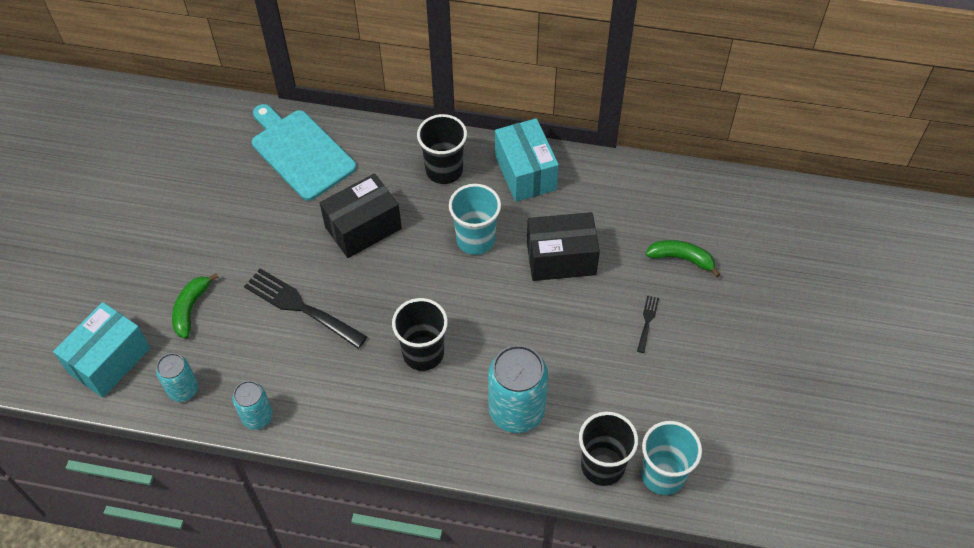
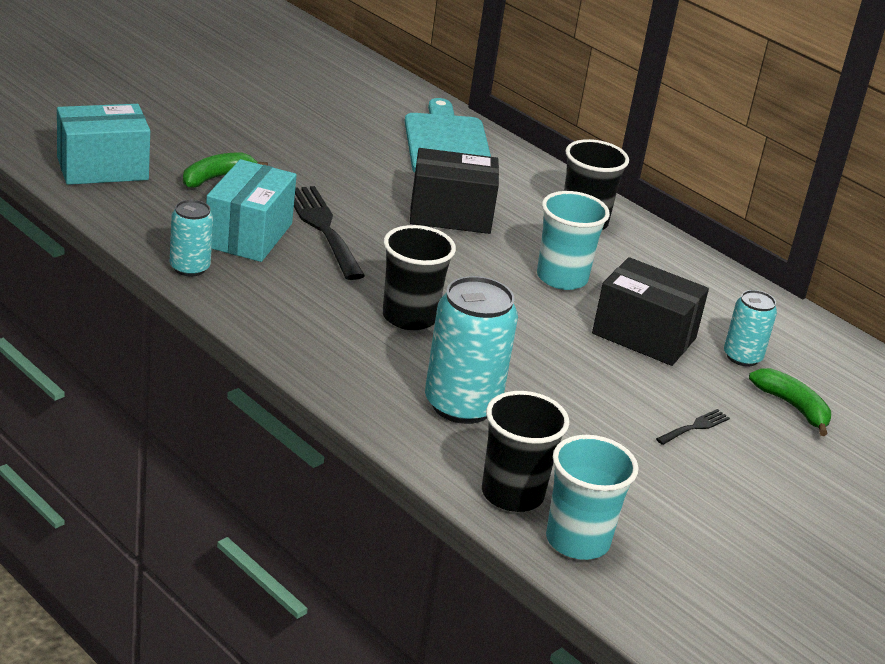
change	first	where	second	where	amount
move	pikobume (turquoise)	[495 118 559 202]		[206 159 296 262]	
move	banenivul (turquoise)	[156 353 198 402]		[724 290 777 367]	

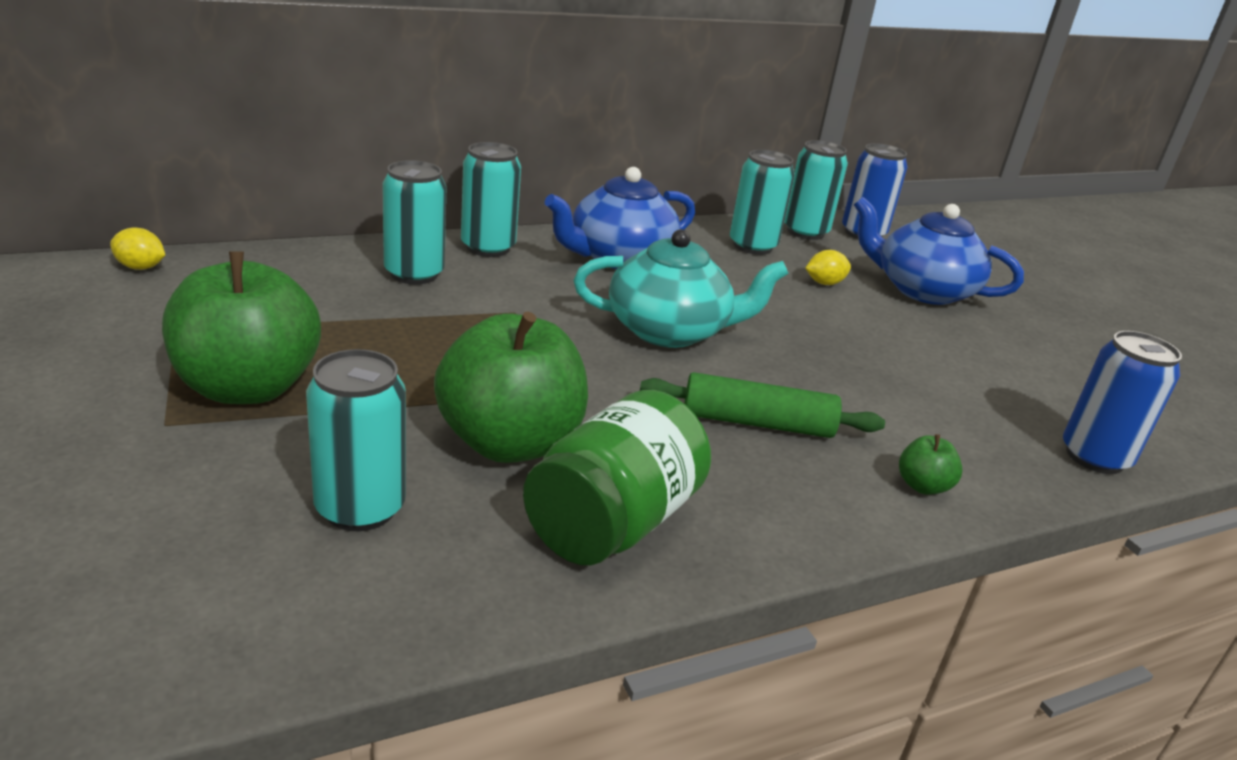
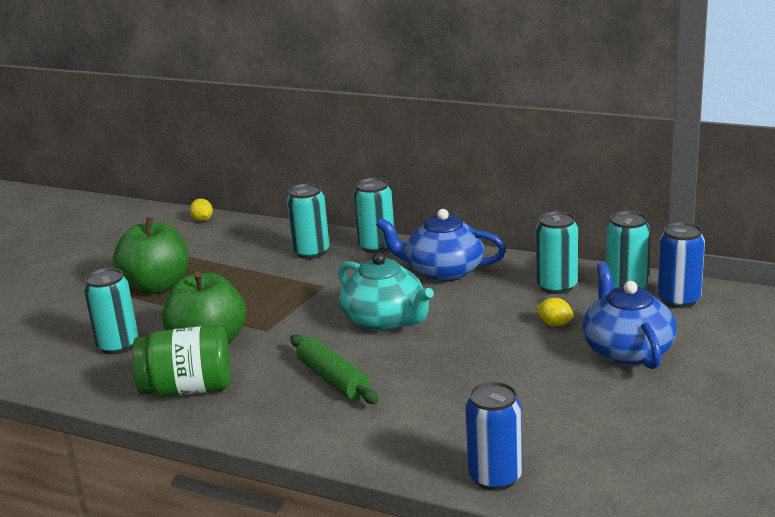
change	first	where	second	where	amount
delete	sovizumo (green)	[899 434 963 495]			

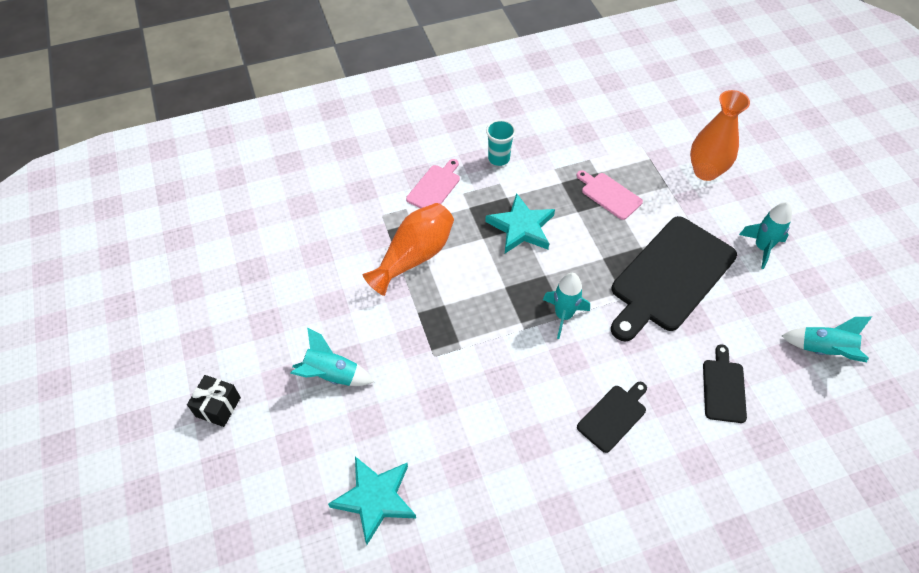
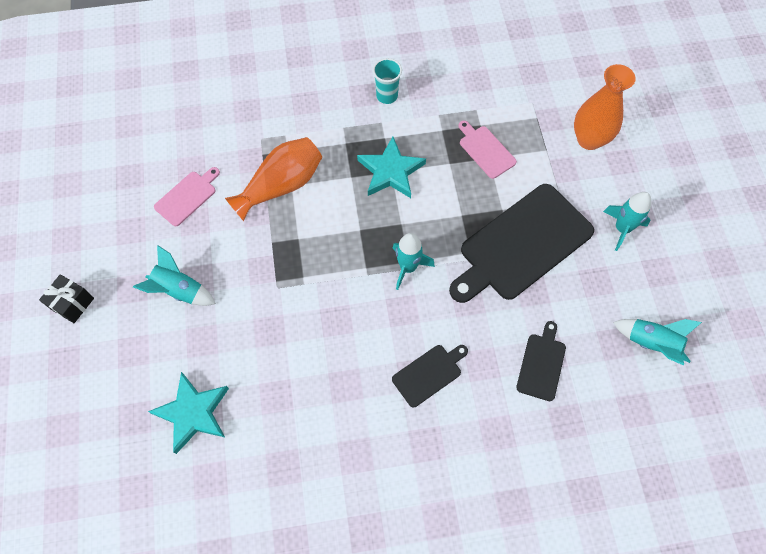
change	first	where	second	where	amount
move	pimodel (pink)	[406 159 460 208]		[154 167 220 226]	

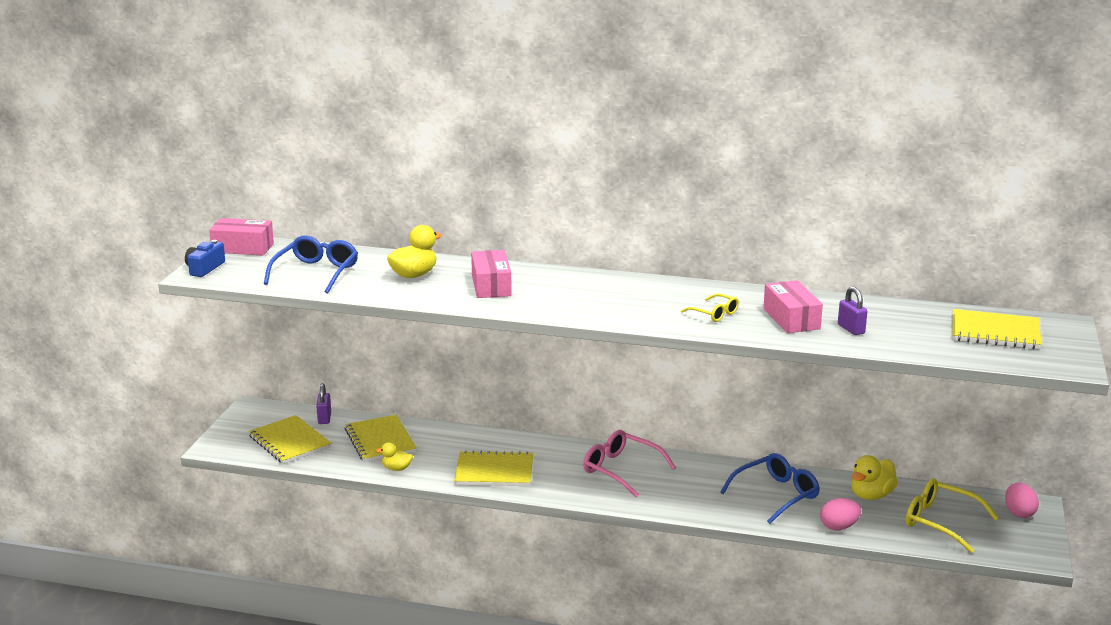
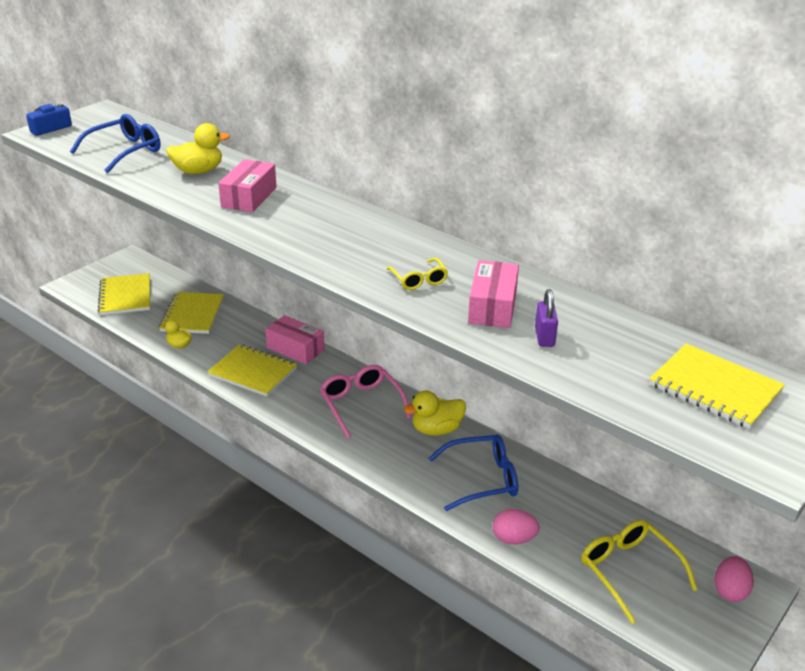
change	first	where	second	where	amount
move	pikobume (pink)	[209 218 274 256]		[265 315 325 364]	
move	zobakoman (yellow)	[851 455 898 500]		[404 390 466 436]	
delete	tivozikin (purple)	[316 383 331 424]			

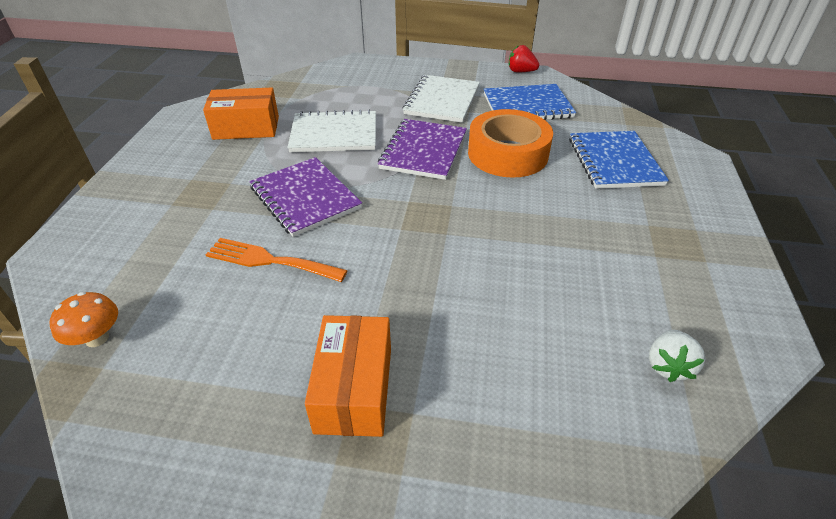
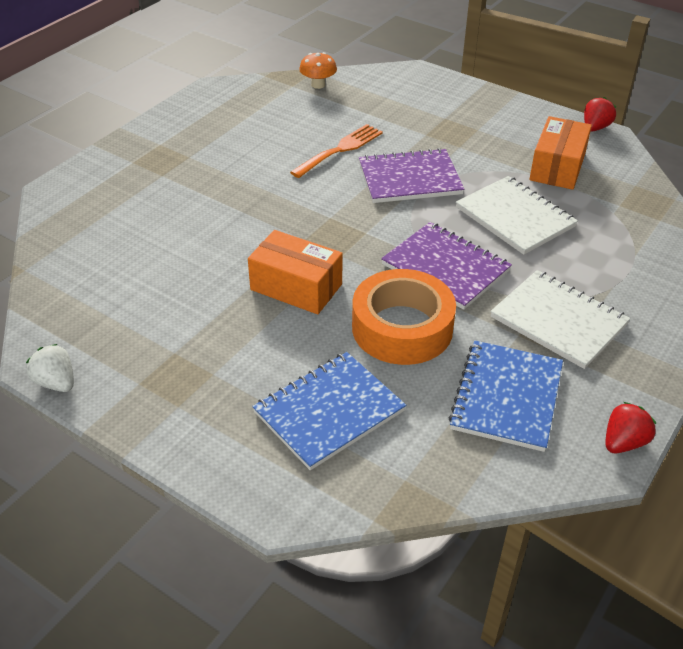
change	first	where	second	where	amount
move	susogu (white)	[649 330 706 382]		[26 344 74 392]	
move	pikobume (orange)	[305 315 391 437]		[248 230 343 314]	
rotate	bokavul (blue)	[569 131 669 189]		[252 352 406 470]	60 degrees counterclockwise
rotate	bokavul (white)	[287 109 376 152]		[456 176 578 255]	60 degrees counterclockwise
insert			susogu (red)	[584 97 616 132]	

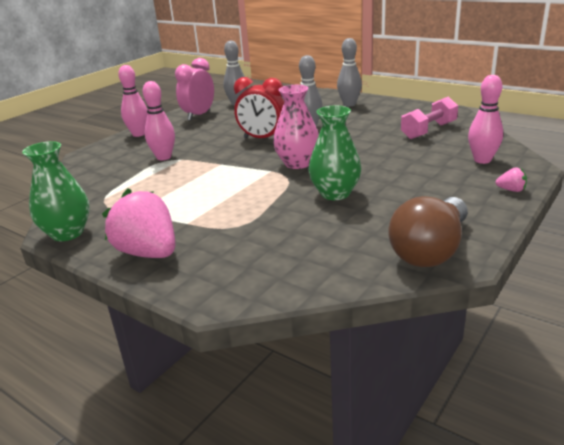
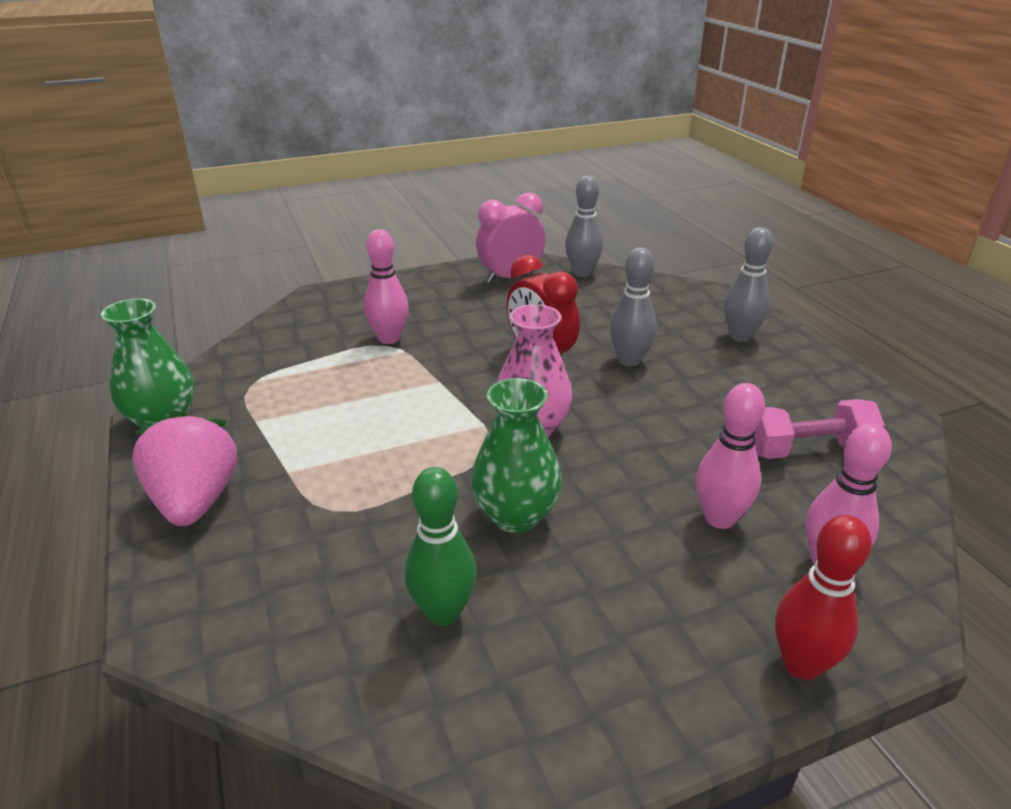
change	first	where	second	where	amount
insert			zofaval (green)	[405 467 476 626]	
move	zofaval (pink)	[118 65 148 137]		[696 383 765 529]	
replace	susogu (pink)	[496 167 527 192]	zofaval (red)	[775 515 872 680]	
delete	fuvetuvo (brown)	[388 196 468 267]			

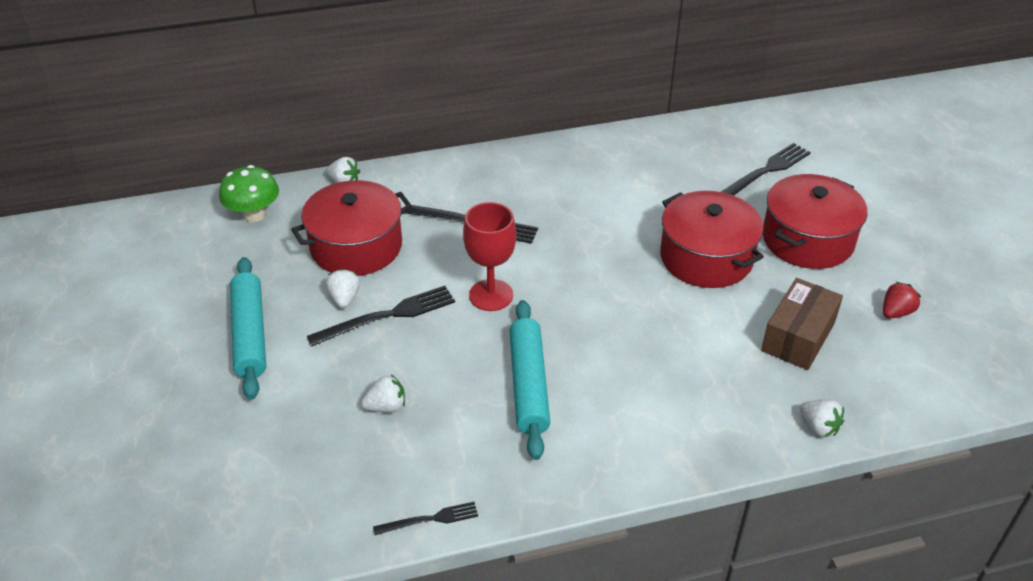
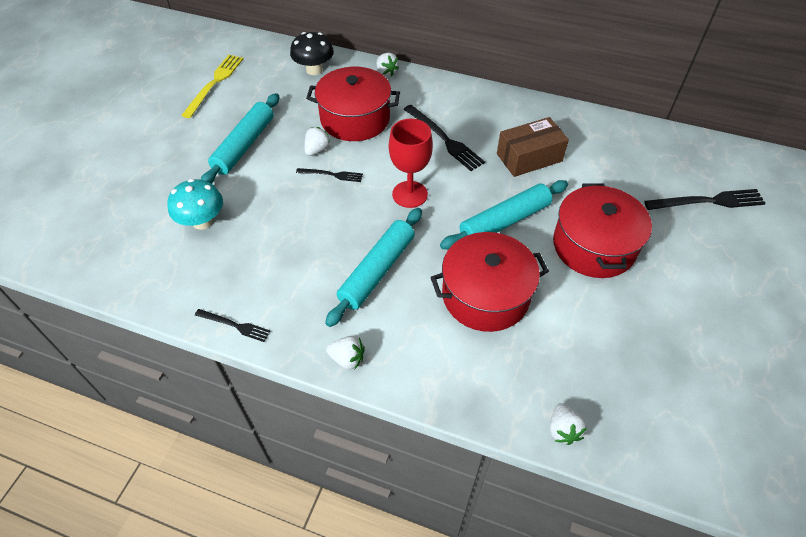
change	first	where	second	where	amount
insert			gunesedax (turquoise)	[167 179 223 230]	
insert			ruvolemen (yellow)	[181 55 244 118]	
recolor	gunesedax (green)	[219 165 279 222]	gunesedax (black)	[290 32 334 75]	
resize	ruvolemen (black)	[307 286 455 346]		[296 168 363 182]	x0.58
move	susogu (white)	[361 374 405 413]		[326 336 365 370]	
move	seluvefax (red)	[763 174 867 269]		[430 232 549 332]	
insert			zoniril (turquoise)	[440 180 568 249]	
move	pikobume (brown)	[761 278 843 370]		[497 117 569 177]	
delete	susogu (red)	[883 282 921 318]			

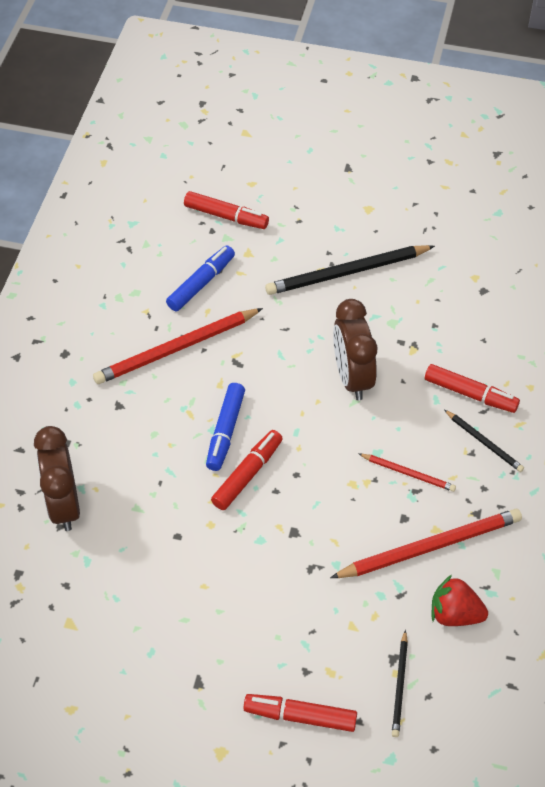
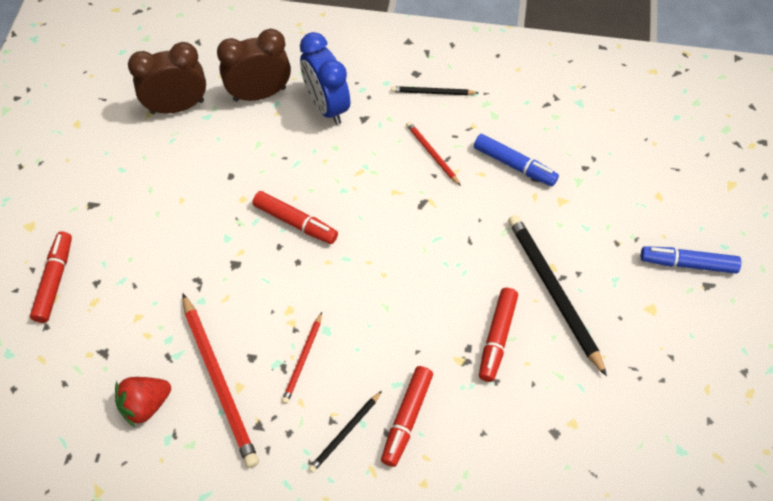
change	first	where	second	where	amount
rotate	susogu (red)	[431 575 488 626]		[115 377 171 427]	135 degrees counterclockwise
move	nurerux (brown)	[333 299 377 400]		[128 42 206 114]	
insert			nurerux (blue)	[300 32 350 125]	
move	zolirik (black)	[392 630 408 737]		[391 86 478 95]	
resize	zolirik (red)	[93 308 263 384]		[406 122 461 186]	x0.52
move	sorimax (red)	[184 191 269 229]		[479 288 518 382]	
move	sorimax (blue)	[206 383 245 471]		[641 246 741 274]	

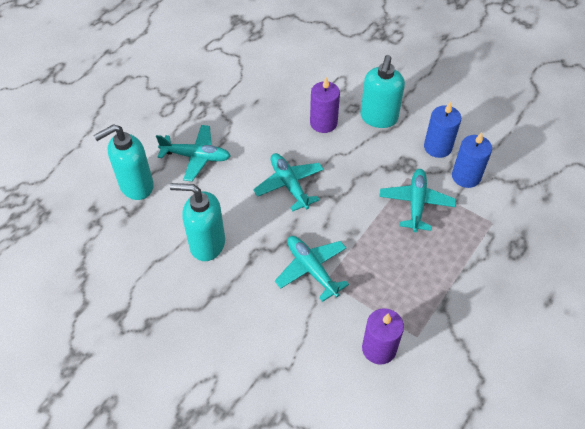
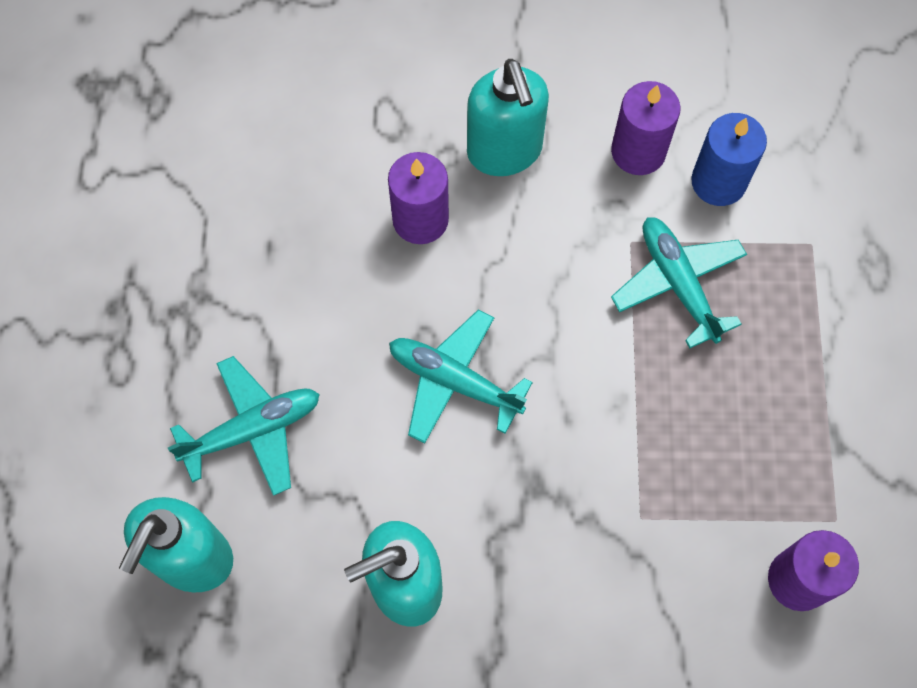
change	first	where	second	where	amount
recolor	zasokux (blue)	[424 102 461 158]	zasokux (purple)	[611 81 681 175]	
delete	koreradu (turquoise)	[275 236 349 302]			

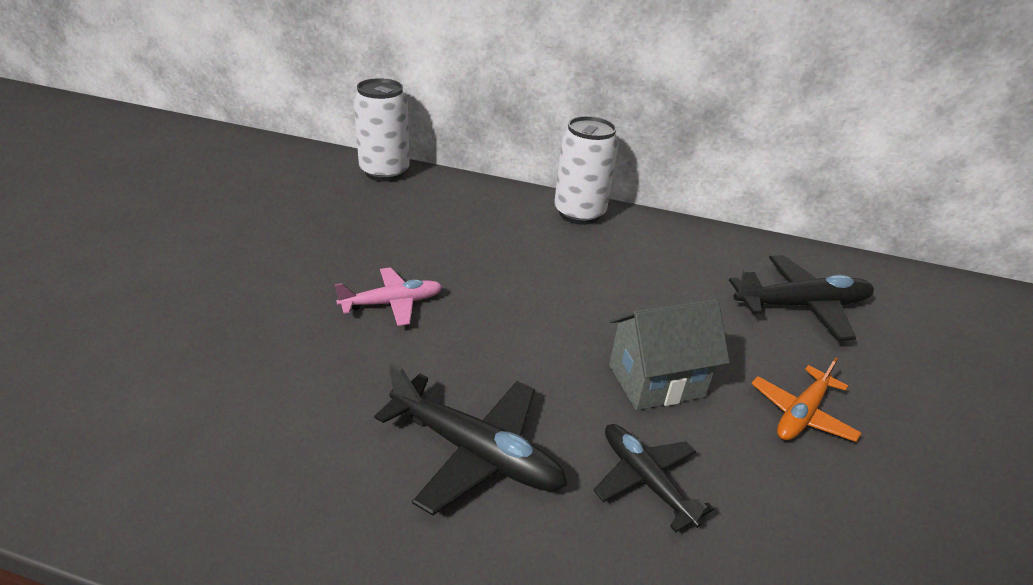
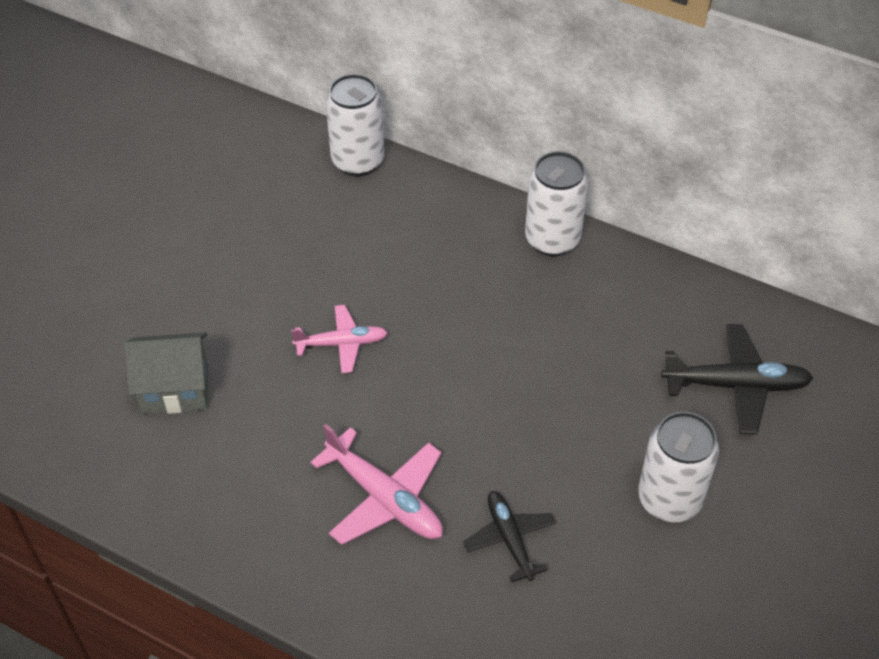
change	first	where	second	where	amount
move	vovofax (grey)	[609 299 730 410]		[124 333 209 414]	
recolor	koreradu (black)	[374 363 567 516]	koreradu (pink)	[310 424 443 545]	
replace	koreradu (orange)	[751 357 861 442]	banenivul (white)	[638 412 719 522]	

